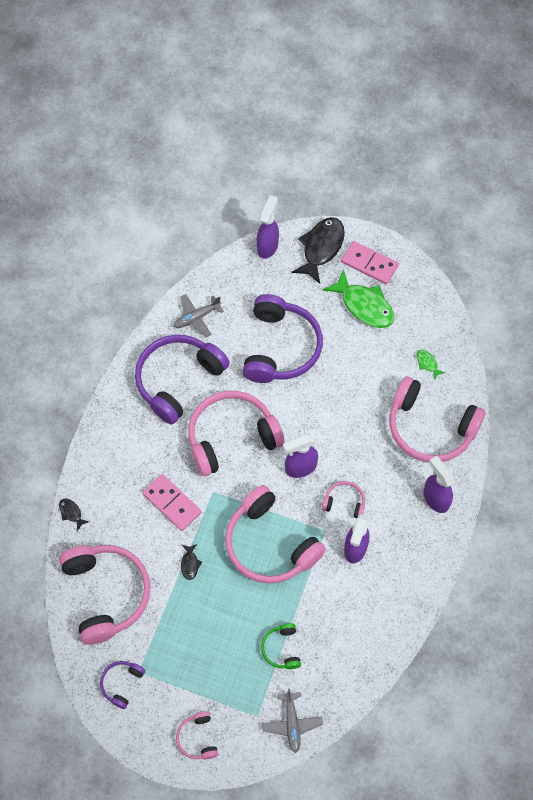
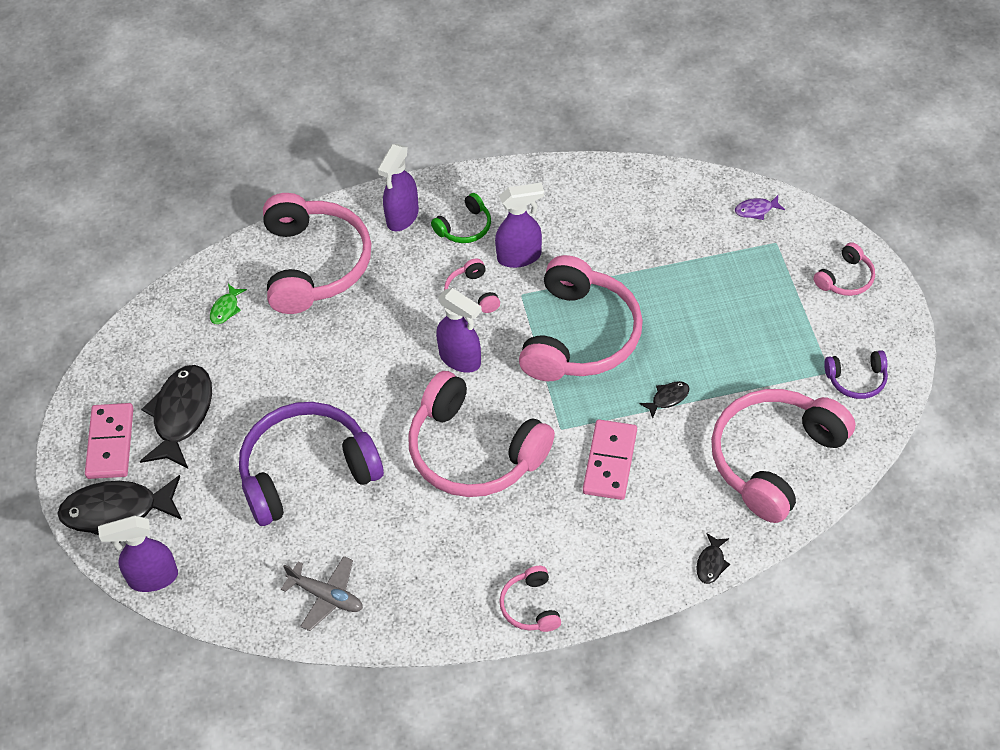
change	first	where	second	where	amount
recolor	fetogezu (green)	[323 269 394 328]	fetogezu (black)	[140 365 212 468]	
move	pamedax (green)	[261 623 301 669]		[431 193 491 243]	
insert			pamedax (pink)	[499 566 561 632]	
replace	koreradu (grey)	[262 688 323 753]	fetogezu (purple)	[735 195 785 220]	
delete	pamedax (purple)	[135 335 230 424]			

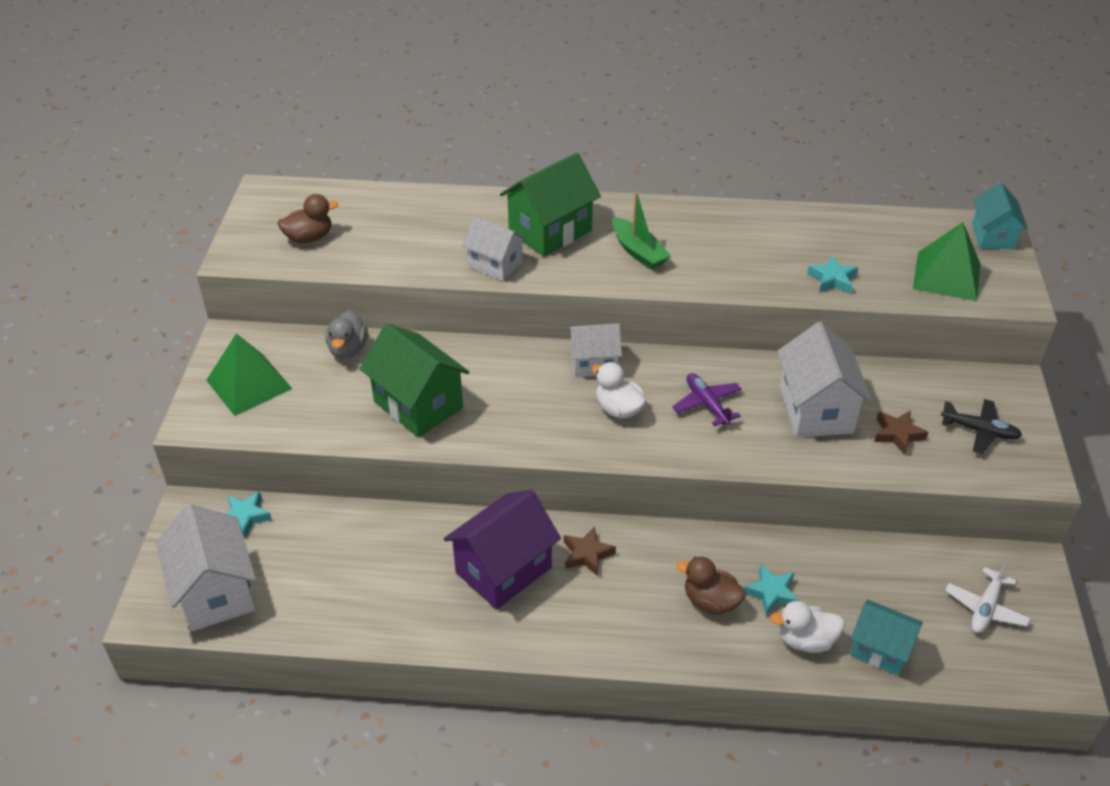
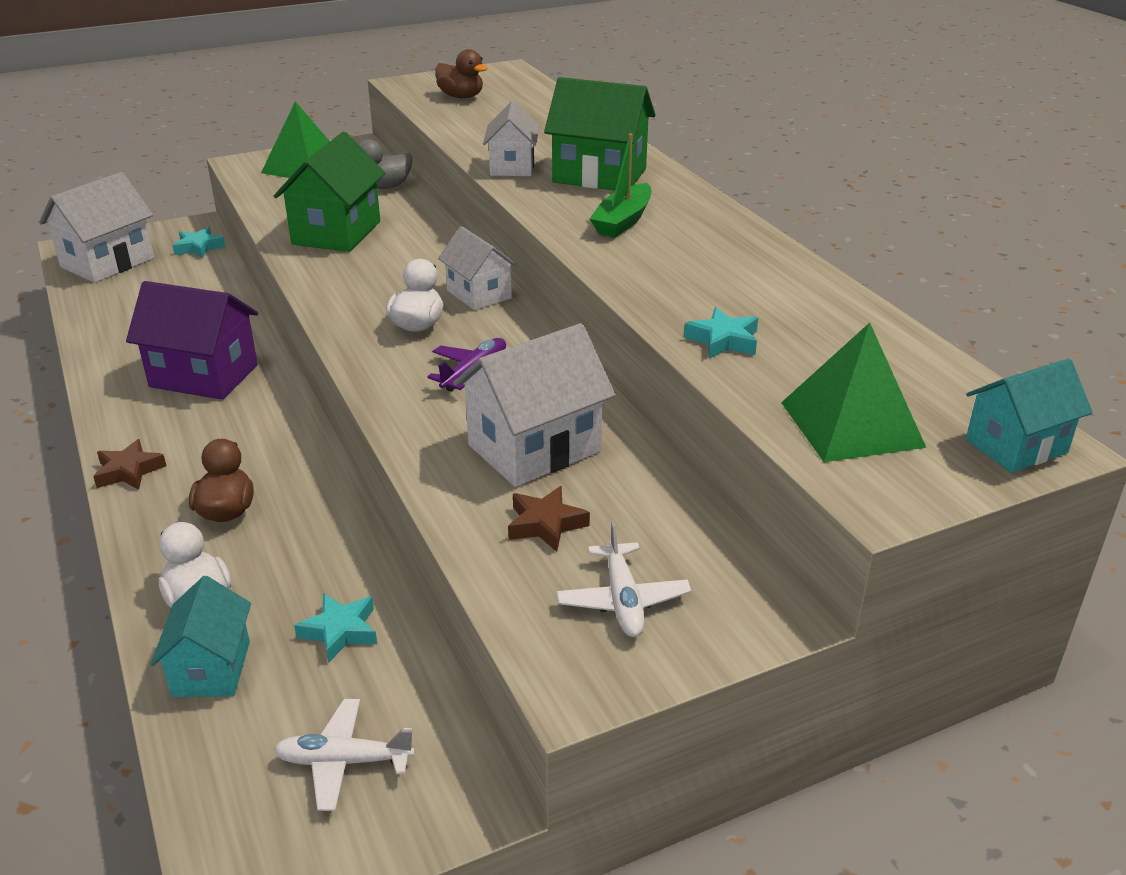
change	first	where	second	where	amount
move	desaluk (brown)	[564 526 616 576]		[93 439 166 490]	
move	desaluk (turquoise)	[744 564 799 616]		[294 593 377 663]	
recolor	koreradu (black)	[941 399 1022 454]	koreradu (white)	[557 521 691 637]	

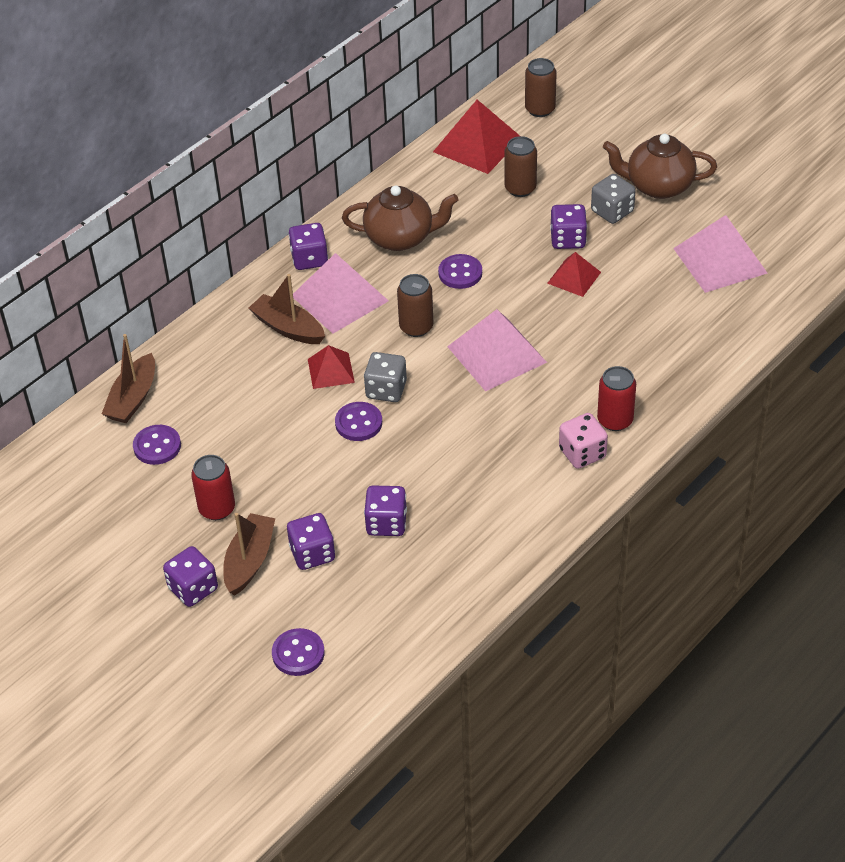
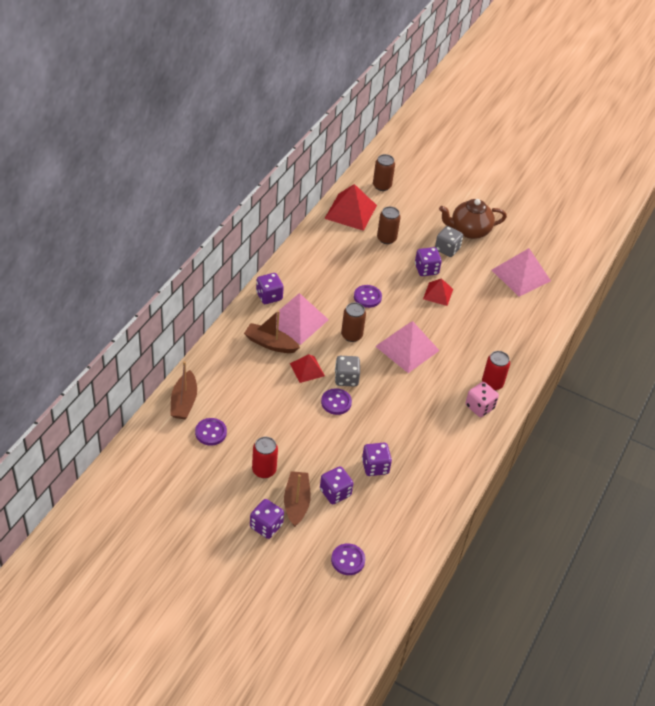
change	first	where	second	where	amount
delete	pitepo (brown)	[342 185 458 251]			

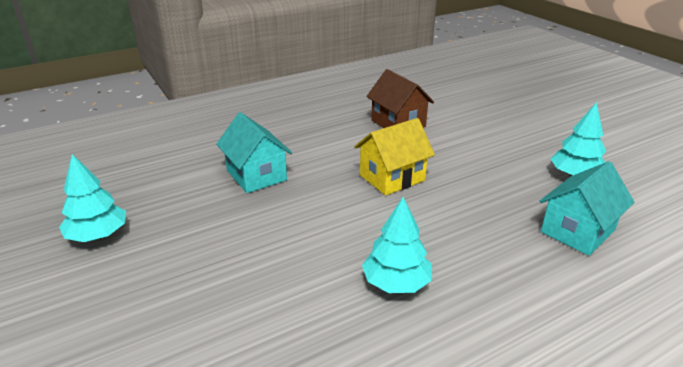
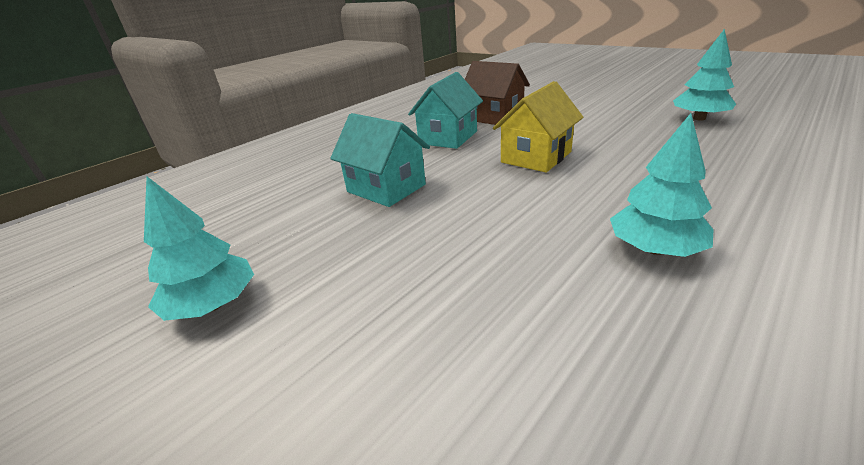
change	first	where	second	where	amount
move	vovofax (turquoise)	[540 161 634 256]		[408 72 483 149]	

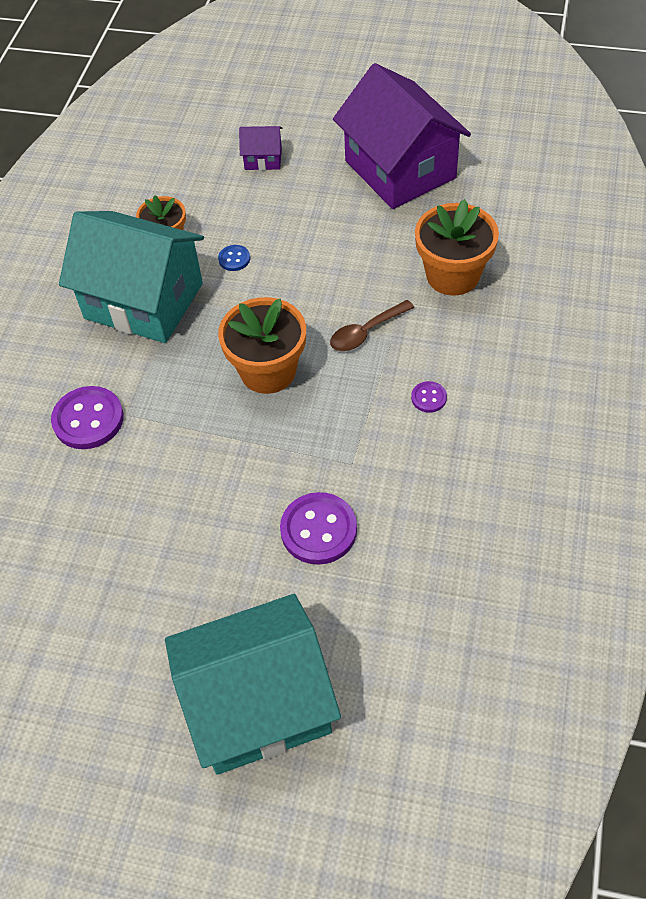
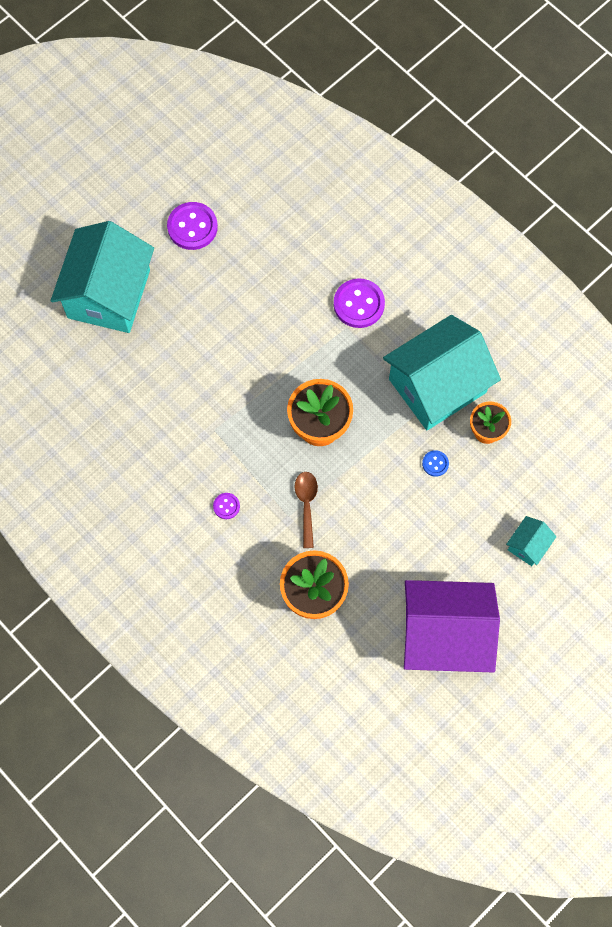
change	first	where	second	where	amount
move	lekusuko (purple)	[280 492 357 565]		[167 202 218 250]	
recolor	vovofax (purple)	[239 126 282 170]	vovofax (turquoise)	[506 516 557 566]	

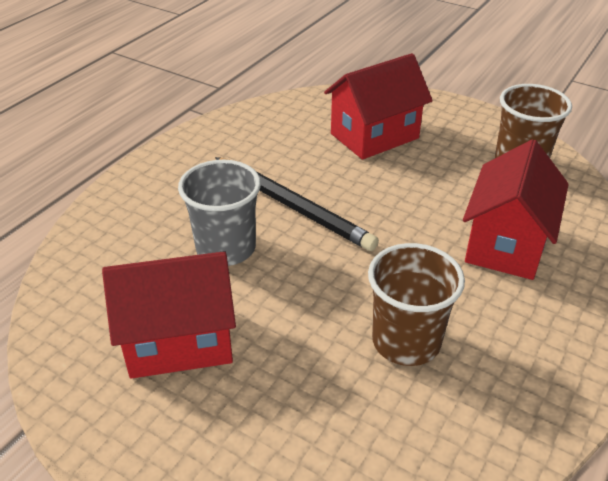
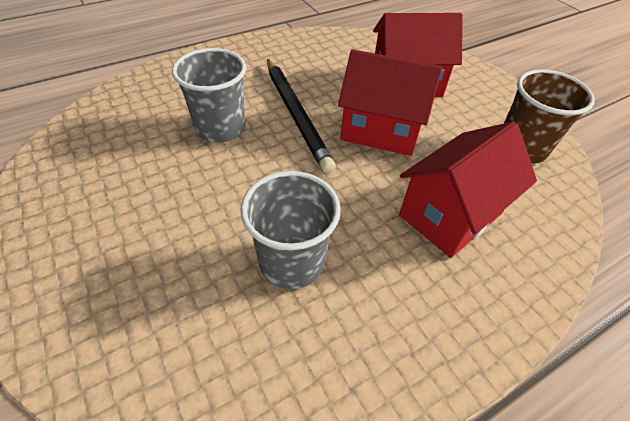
change	first	where	second	where	amount
recolor	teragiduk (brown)	[368 243 465 366]	teragiduk (grey)	[241 171 340 289]	
move	vovofax (red)	[102 251 236 379]		[338 49 442 156]	

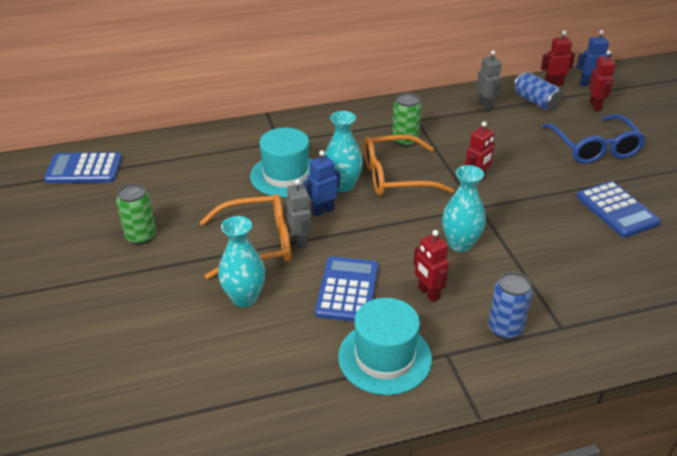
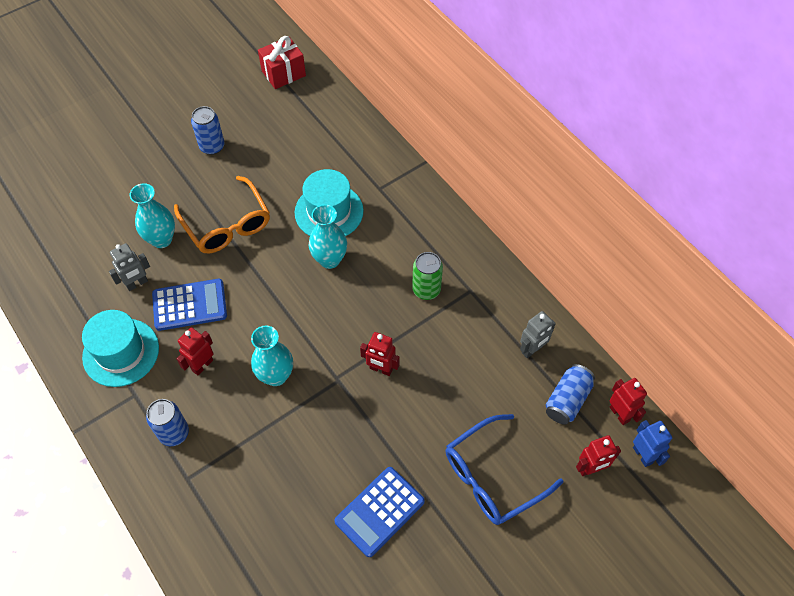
change	first	where	second	where	amount
move	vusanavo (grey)	[287 179 311 249]		[109 243 150 291]	
recolor	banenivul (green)	[116 184 156 245]	banenivul (blue)	[191 106 225 155]	
replace	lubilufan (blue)	[44 152 122 183]	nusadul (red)	[258 36 306 89]	
delete	vusanavo (blue)	[303 150 340 217]			
delete	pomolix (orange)	[364 135 454 196]			

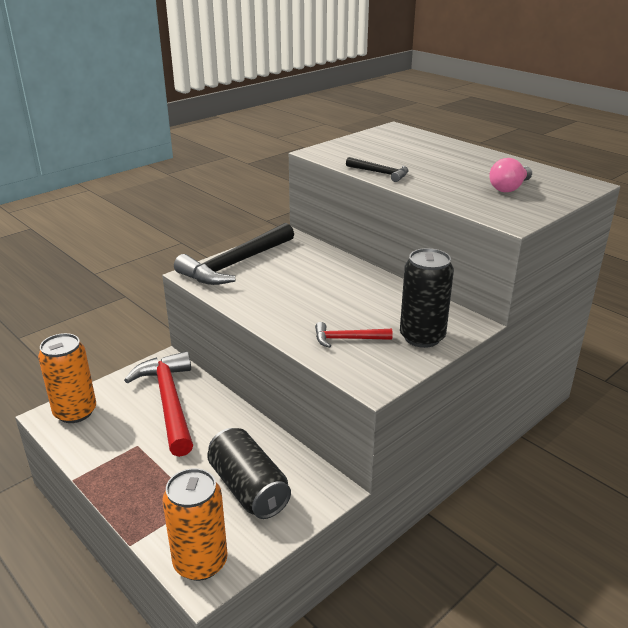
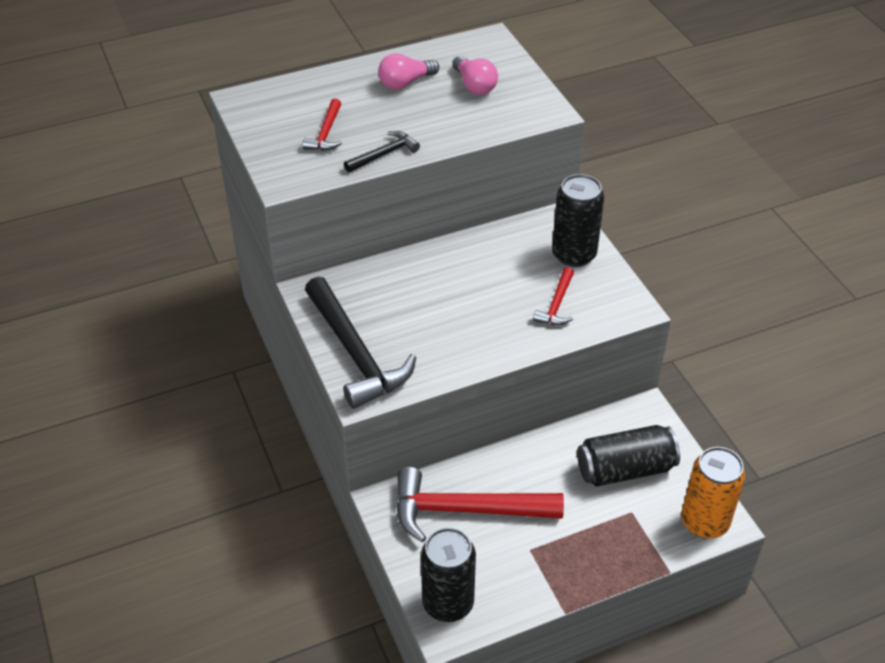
change	first	where	second	where	amount
insert			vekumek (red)	[303 99 342 151]	
insert			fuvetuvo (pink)	[378 53 439 90]	
recolor	banenivul (orange)	[38 333 96 423]	banenivul (black)	[421 528 476 622]	

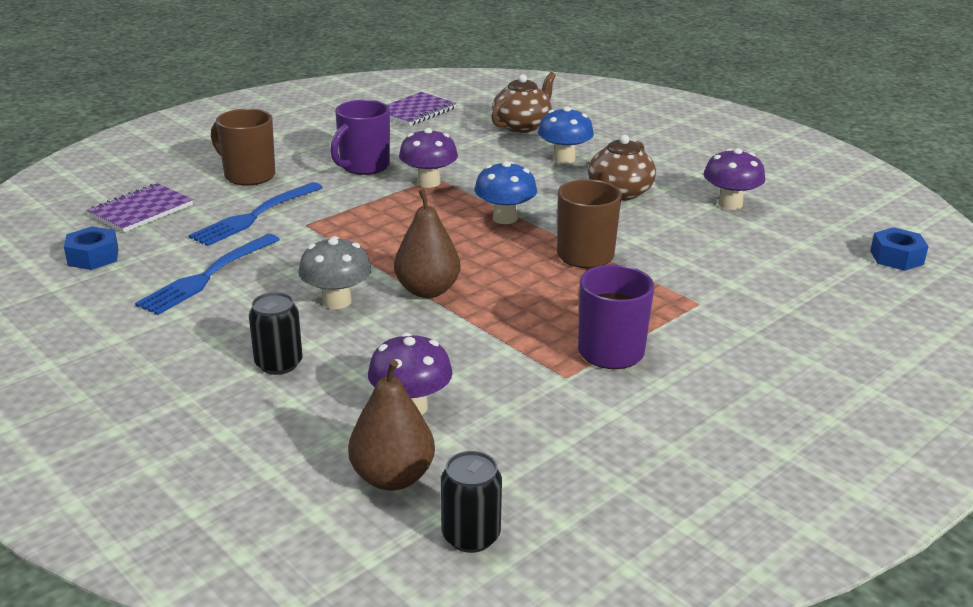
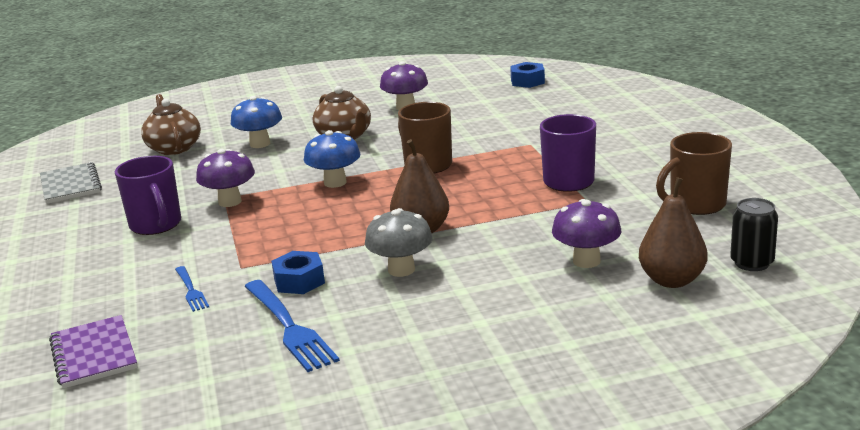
change	first	where	second	where	amount
recolor	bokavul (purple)	[387 92 456 126]	bokavul (grey)	[40 162 102 204]	
resize	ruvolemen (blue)	[189 182 323 246]		[175 266 209 312]	x0.54
move	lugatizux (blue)	[64 226 118 270]		[271 251 325 294]	
move	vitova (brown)	[211 109 275 186]		[656 132 732 215]	
delete	banenivul (black)	[249 292 302 375]			

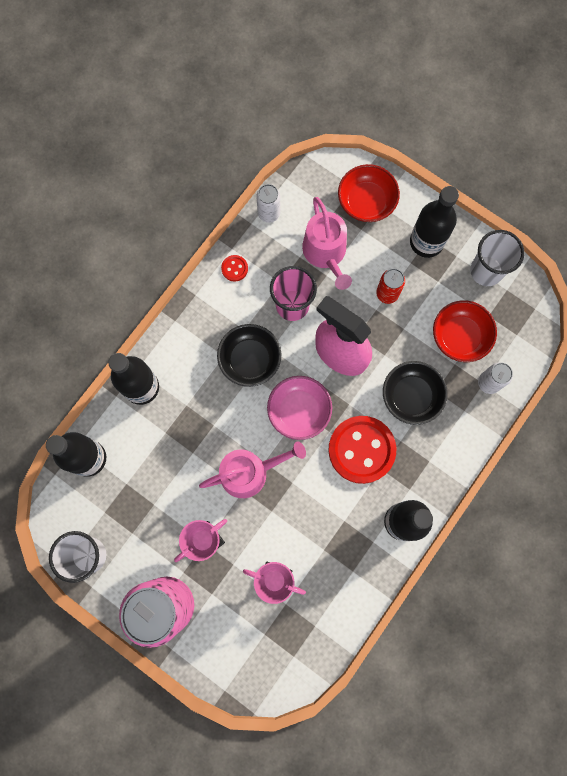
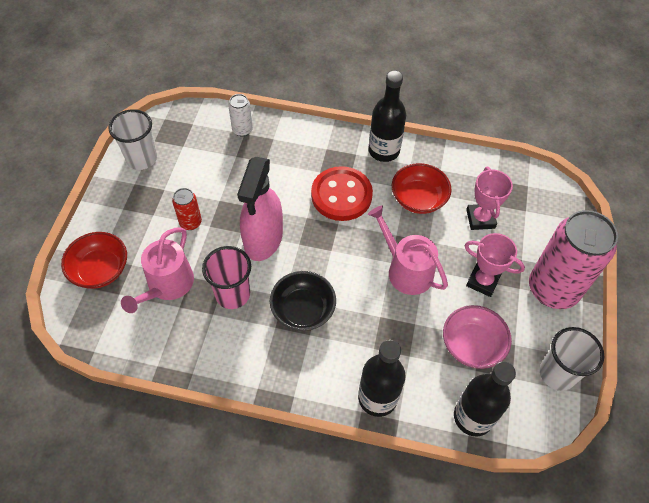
change	first	where	second	where	amount
rotate	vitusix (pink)	[302 197 352 290]		[121 227 194 313]	150 degrees clockwise
move	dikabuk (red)	[433 300 497 362]		[392 163 452 214]	
move	dikabuk (pink)	[267 376 332 440]		[443 305 512 369]	
delete	lekusuko (red)	[221 255 248 282]			
delete	banenivul (white)	[256 184 280 223]			
delete	dikabuk (black)	[383 361 448 425]			
delete	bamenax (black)	[410 186 459 258]			

